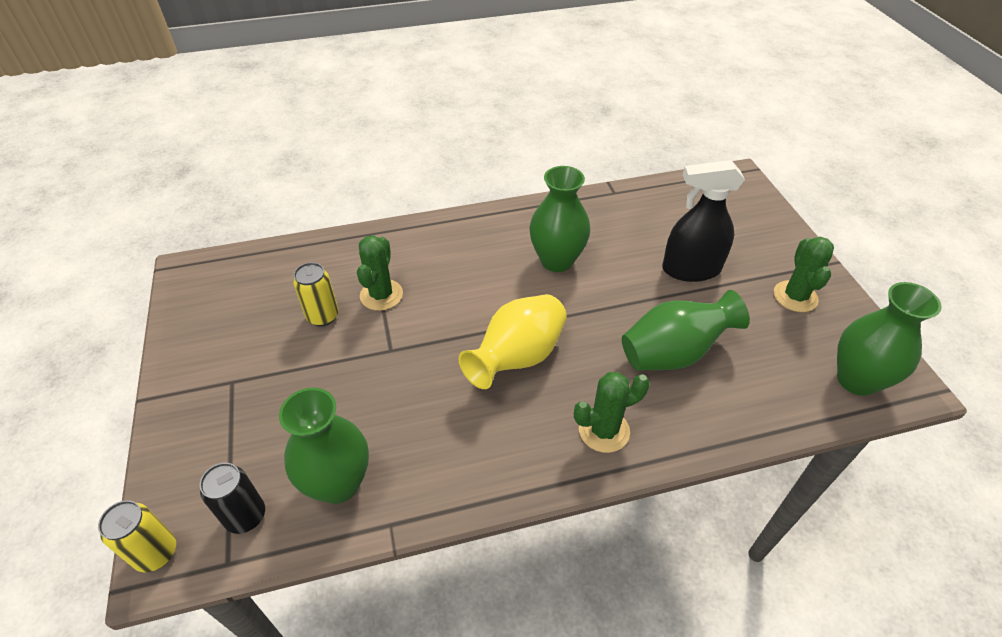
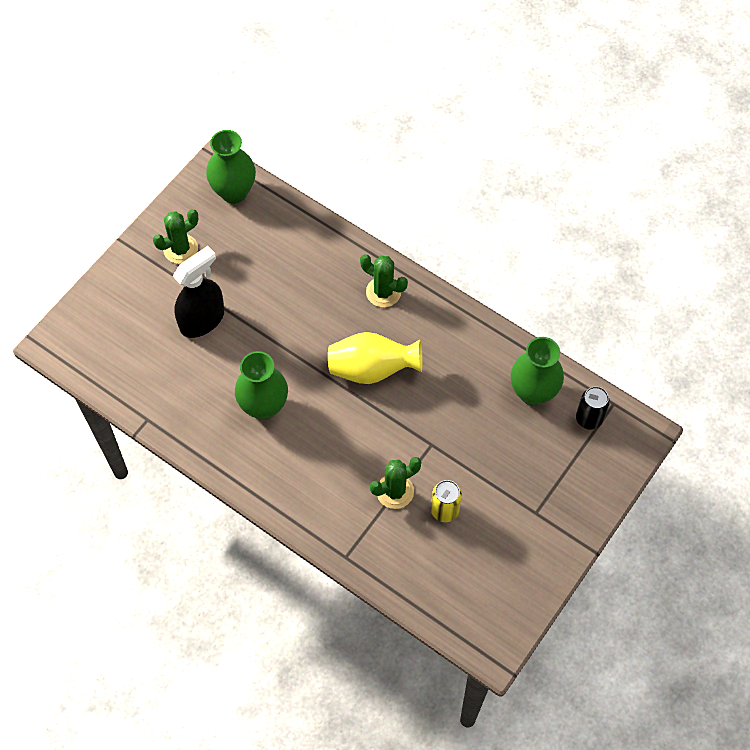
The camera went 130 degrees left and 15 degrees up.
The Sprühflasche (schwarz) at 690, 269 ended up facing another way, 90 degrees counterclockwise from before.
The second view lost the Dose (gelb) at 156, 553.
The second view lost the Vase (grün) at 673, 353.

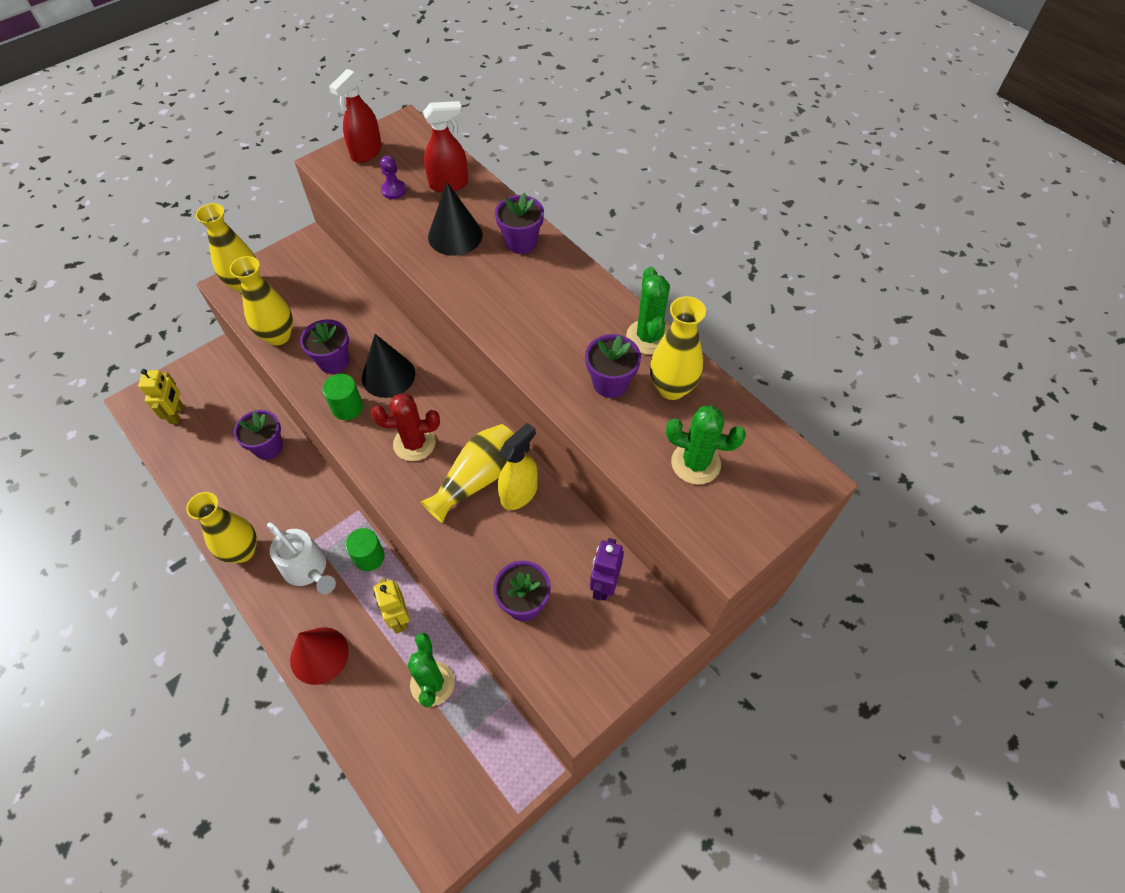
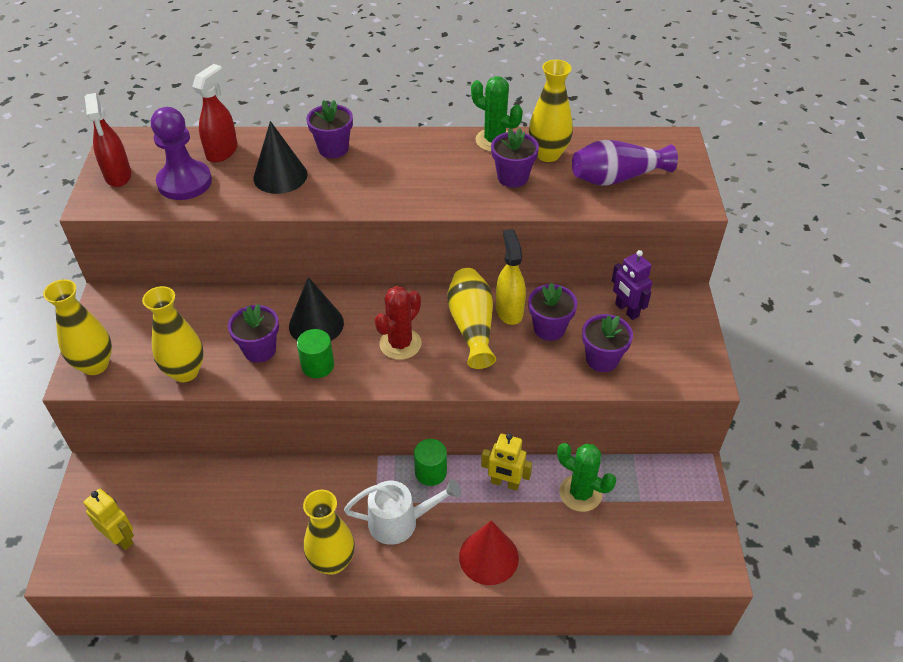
The camera went 50 degrees left and 10 degrees down.
The size of the Bauer (lila) at 394, 190 changed by a factor of 2.07.
The Blumentopf (lila) ended up elsewhere, having gone from 268, 447 to 549, 328.
Where the Kaktus (grün) stood at 695, 463, the Vase (lila) came to stand at 617, 177.

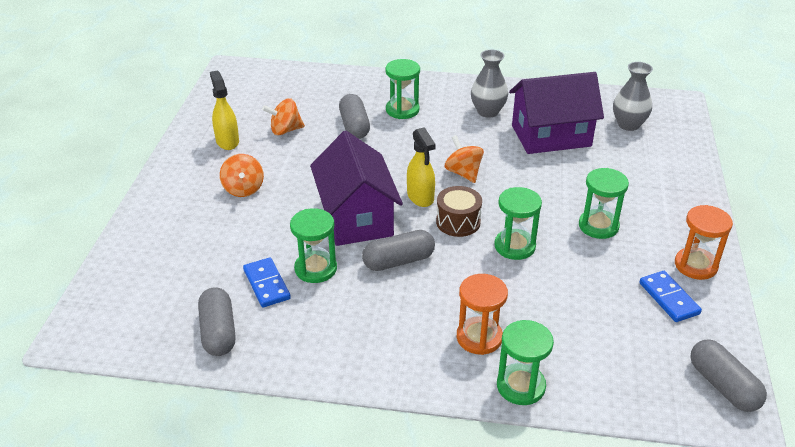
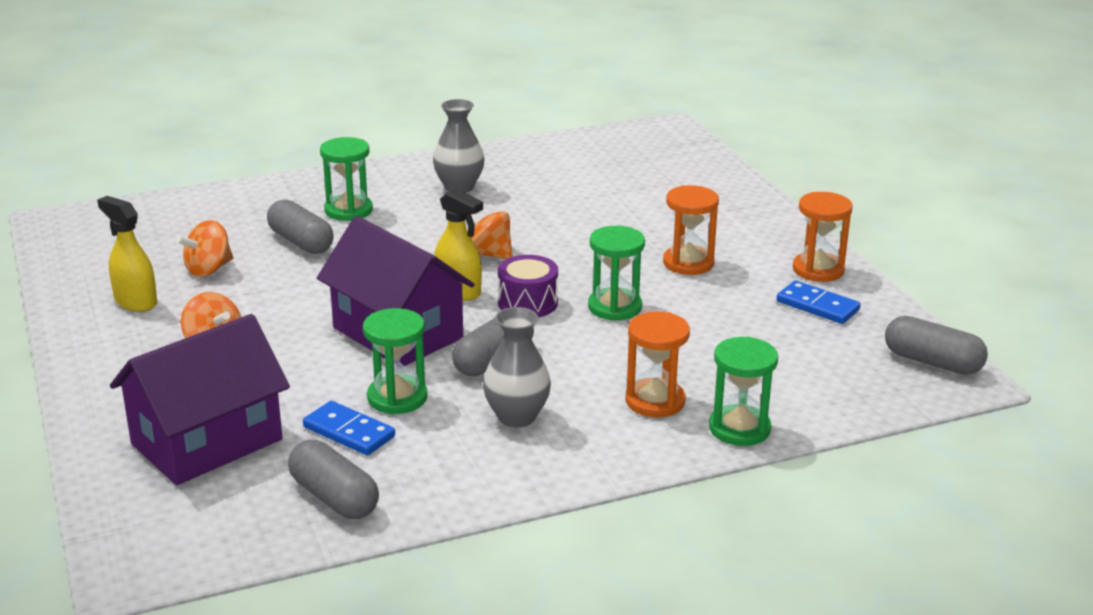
The camera went 30 degrees left and 10 degrees down.
The Haus (lila) ended up elsewhere, having gone from 551, 136 to 207, 442.
The Vase (grau) ended up elsewhere, having gone from 628, 125 to 517, 417.
What was the Trommel (braun) at 458, 222 turned into the Trommel (lila) at 528, 303.
What was the Sanduhr (grün) at 598, 226 turned into the Sanduhr (orange) at 688, 263.

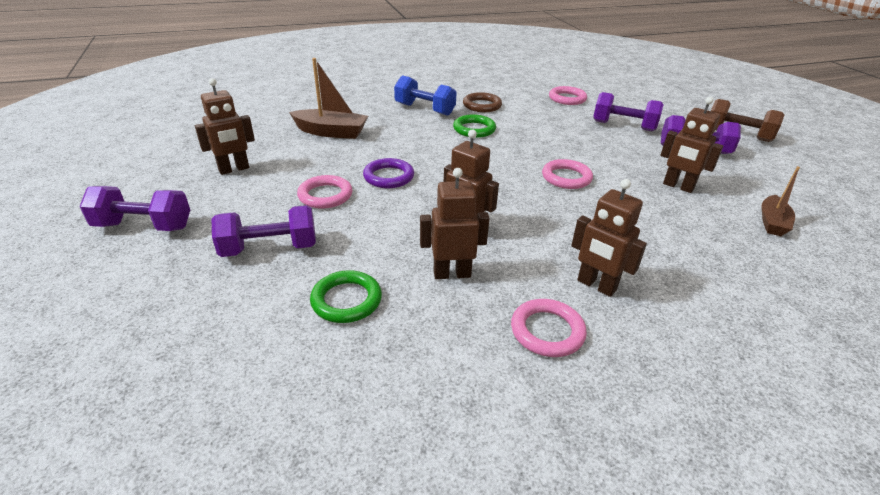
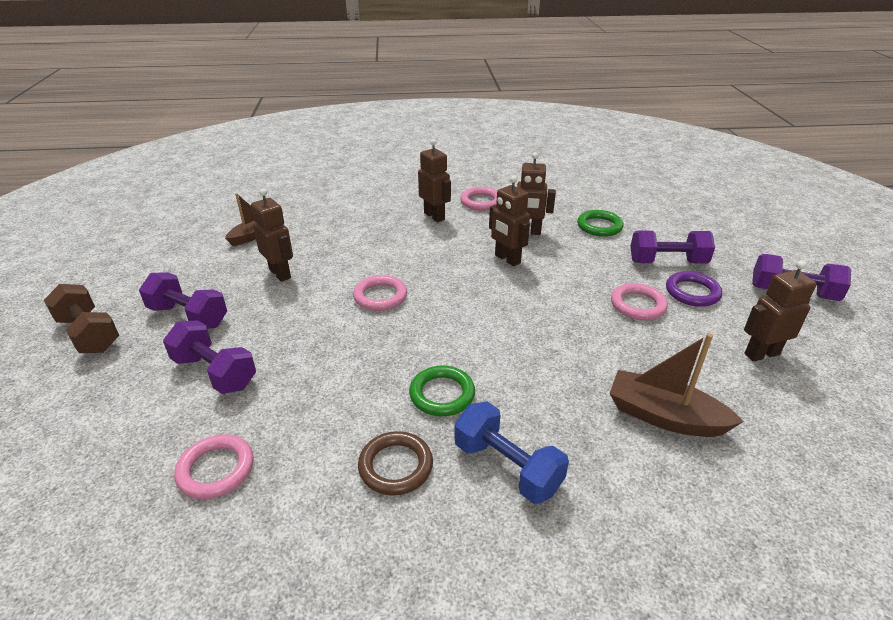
The camera went 165 degrees left and 0 degrees up.
The Ring (lila) ended up elsewhere, having gone from 388, 177 to 692, 292.

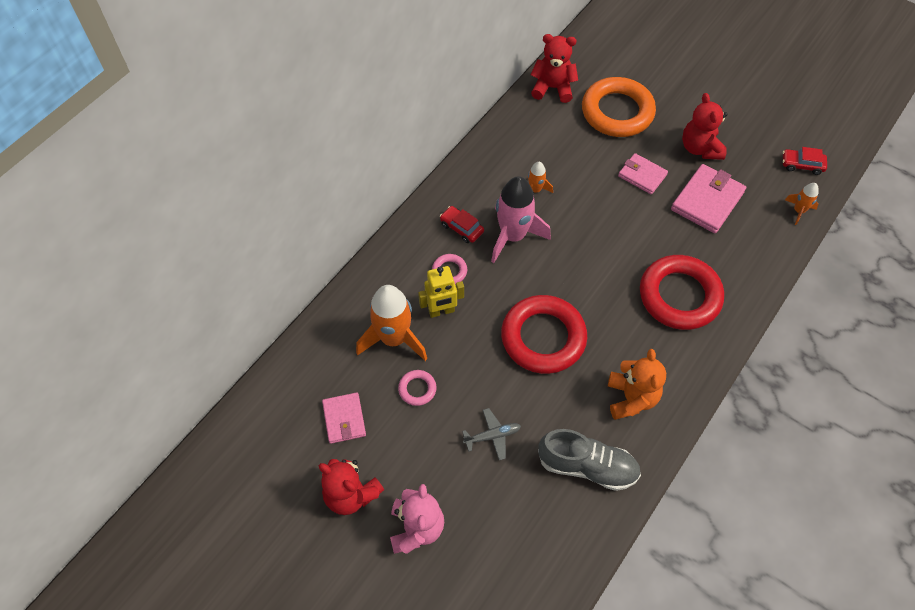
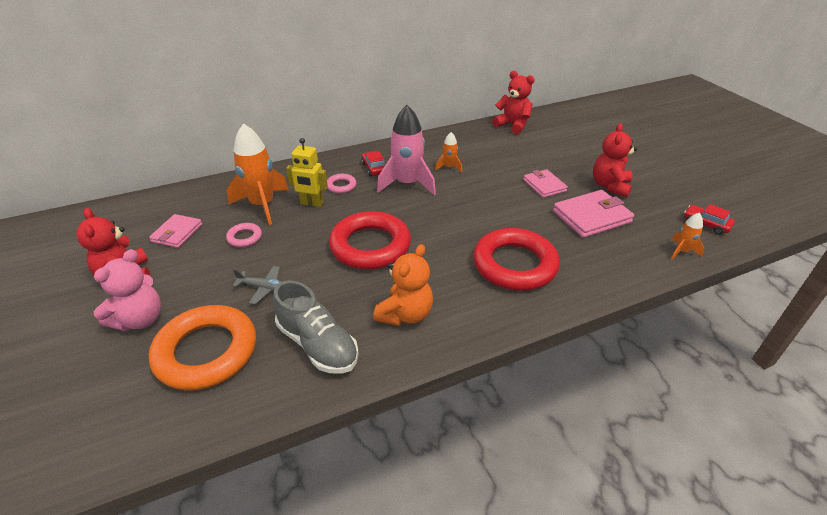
The camera went 30 degrees right and 20 degrees down.
The Ring (orange) ended up elsewhere, having gone from 617, 112 to 206, 352.

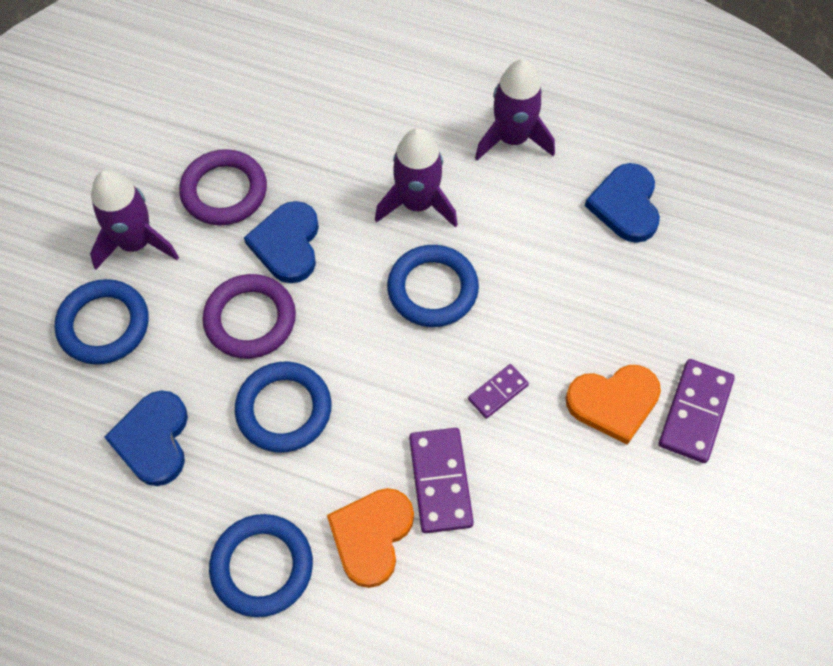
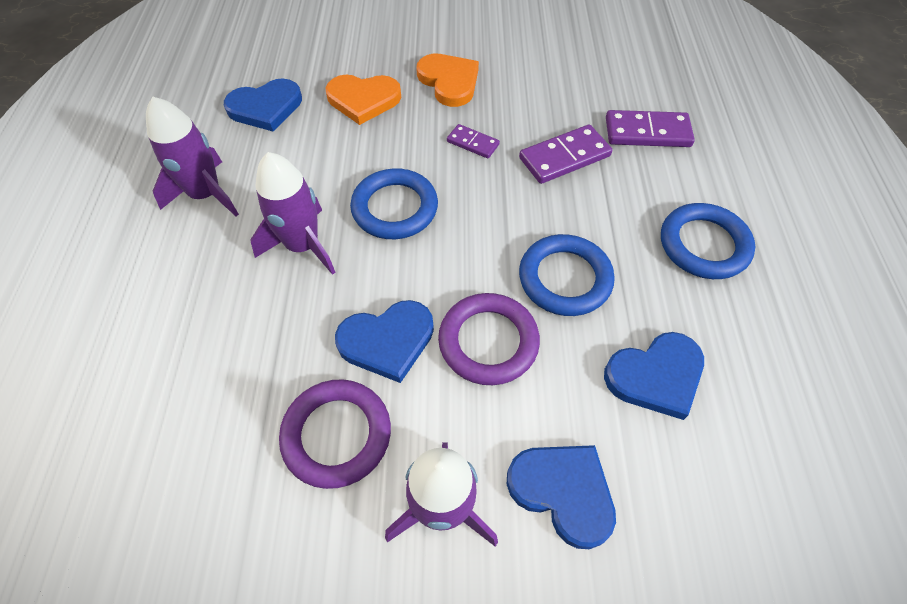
The camera went 110 degrees left and 5 degrees down.
The Herz (orange) ended up elsewhere, having gone from 371, 536 to 363, 100.
Where the Ring (blau) stood at 104, 325, the Herz (blau) came to stand at 563, 491.
The Dominostein (lila) ended up elsewhere, having gone from 695, 412 to 647, 132.

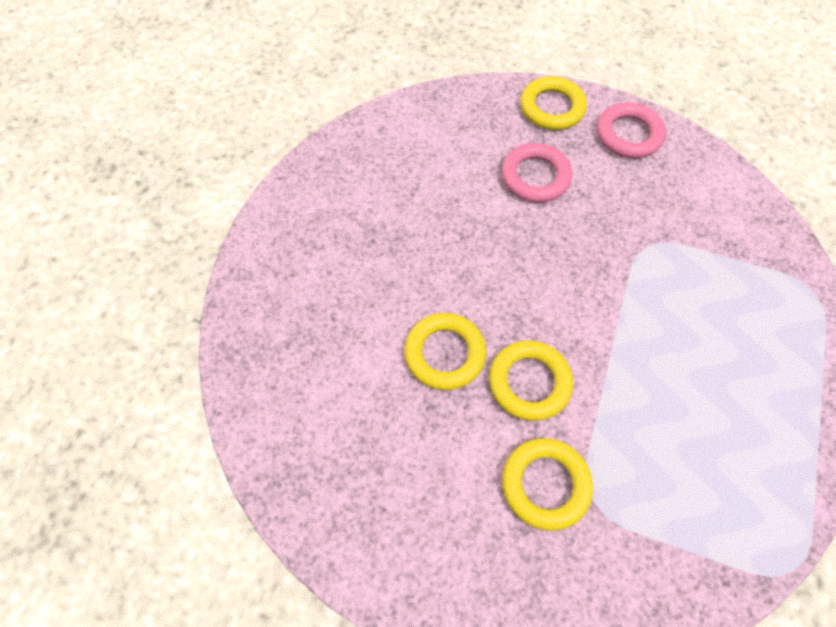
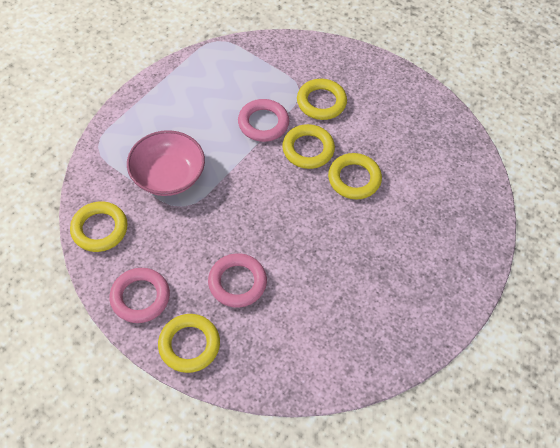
The camera went 165 degrees left and 5 degrees down.
The second view gained the Ring (gelb) at 99, 229.
The second view gained the Schüssel (rosa) at 168, 176.
The second view gained the Ring (rosa) at 263, 123.

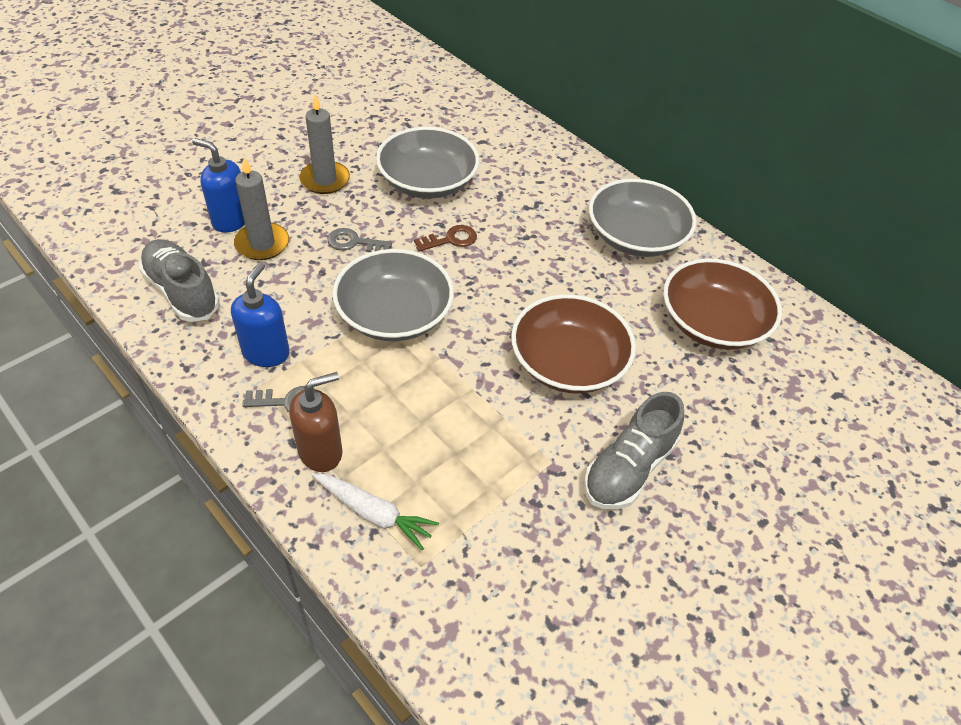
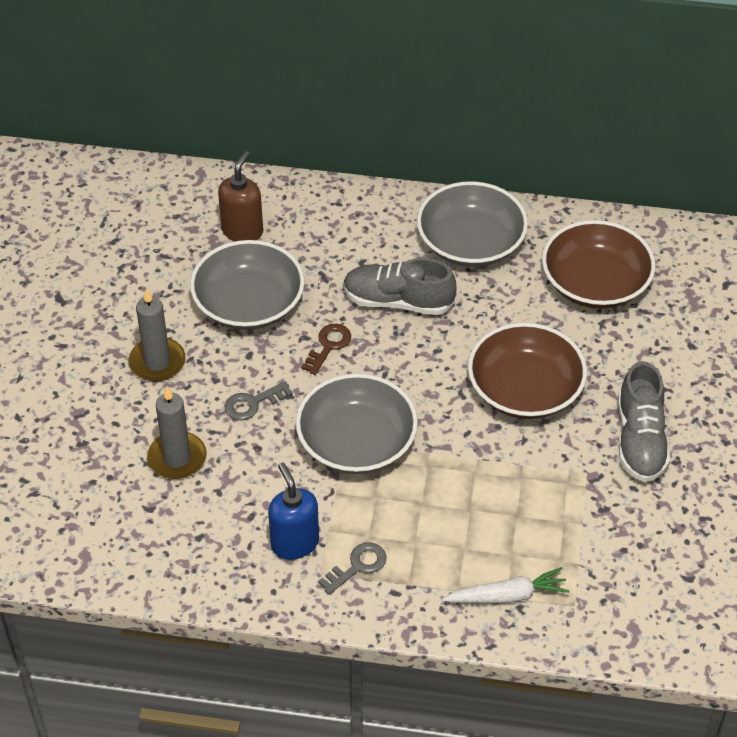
The camera went 35 degrees left and 0 degrees up.
The Seifenspender (braun) ended up elsewhere, having gone from 321, 452 to 242, 231.
The Schuh (grau) ended up elsewhere, having gone from 182, 292 to 398, 301.
The second view lost the Seifenspender (blau) at 230, 220.

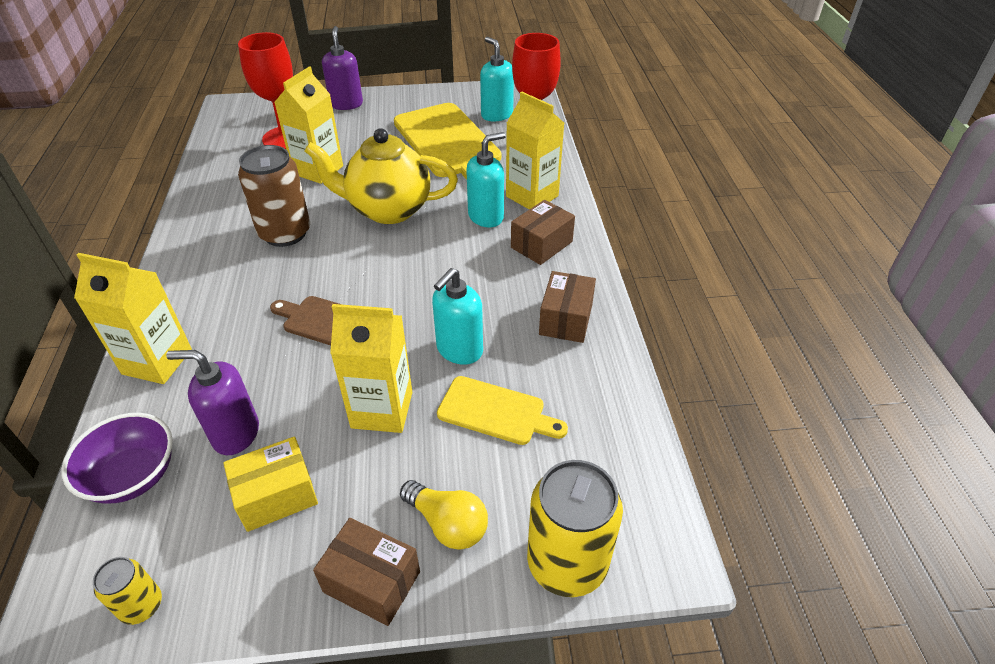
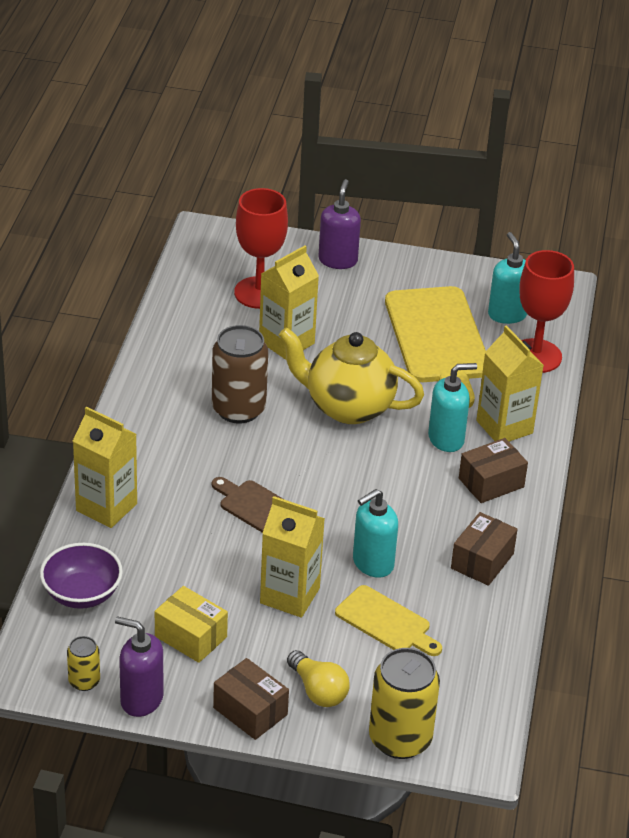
The camera went 15 degrees right and 5 degrees down.
The Seifenspender (lila) ended up elsewhere, having gone from 235, 434 to 141, 699.
The Schachtel (gelb) at 276, 495 ended up facing another way, 45 degrees clockwise from before.

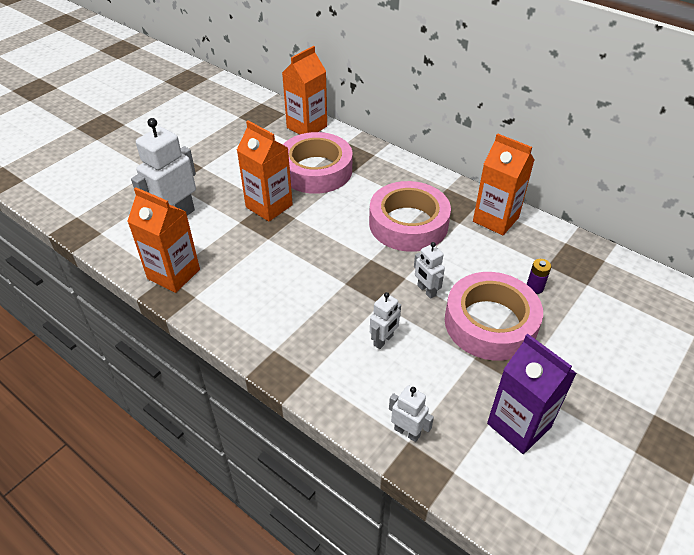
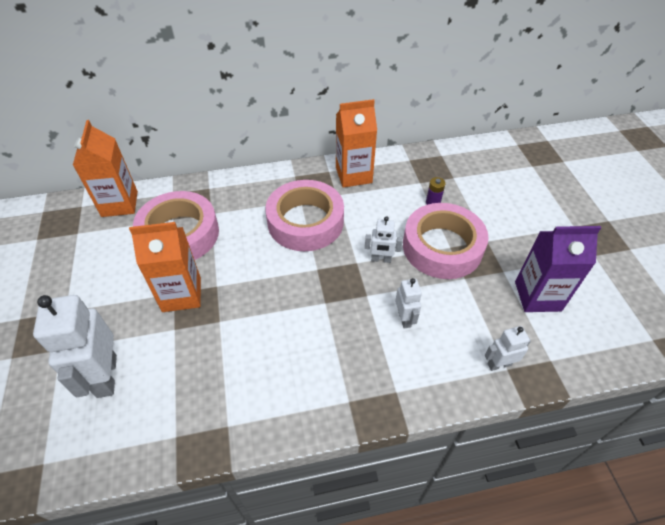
The camera went 50 degrees left and 5 degrees up.
The second view lost the Getränkekarton (orange) at 174, 274.

